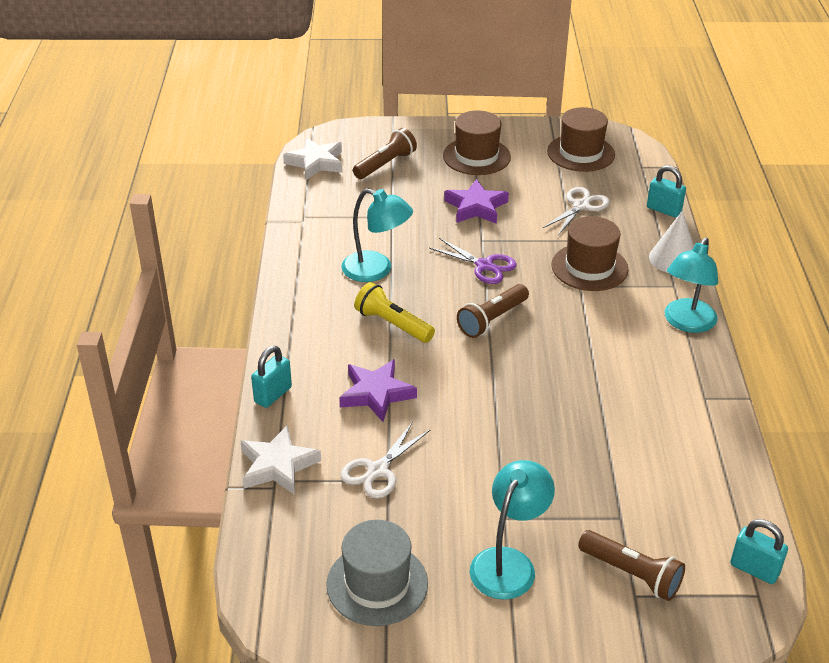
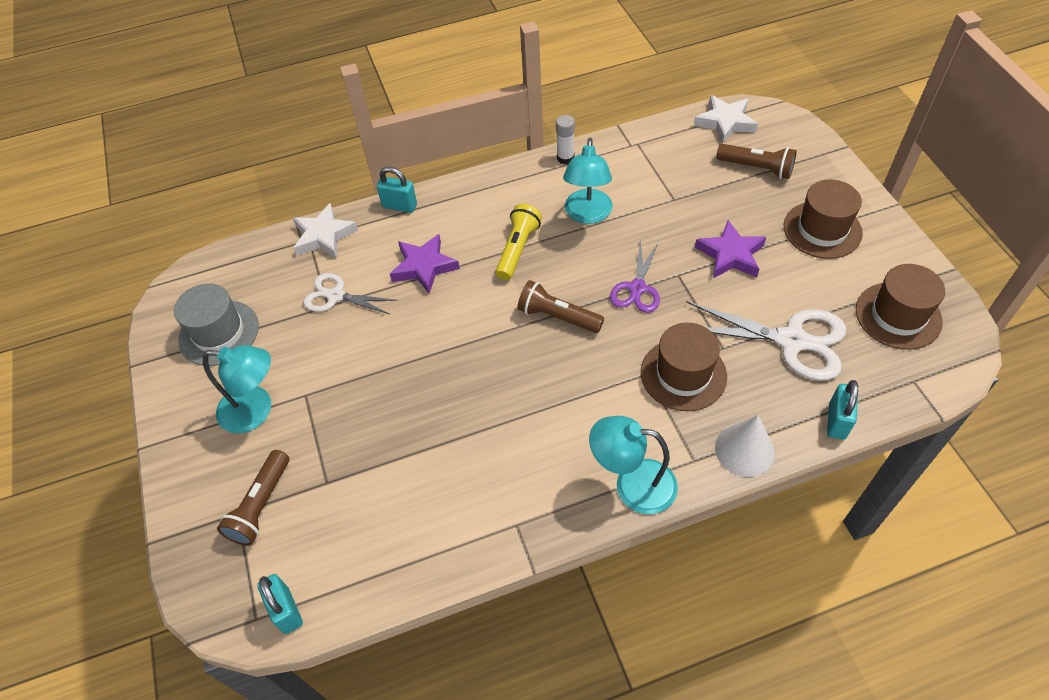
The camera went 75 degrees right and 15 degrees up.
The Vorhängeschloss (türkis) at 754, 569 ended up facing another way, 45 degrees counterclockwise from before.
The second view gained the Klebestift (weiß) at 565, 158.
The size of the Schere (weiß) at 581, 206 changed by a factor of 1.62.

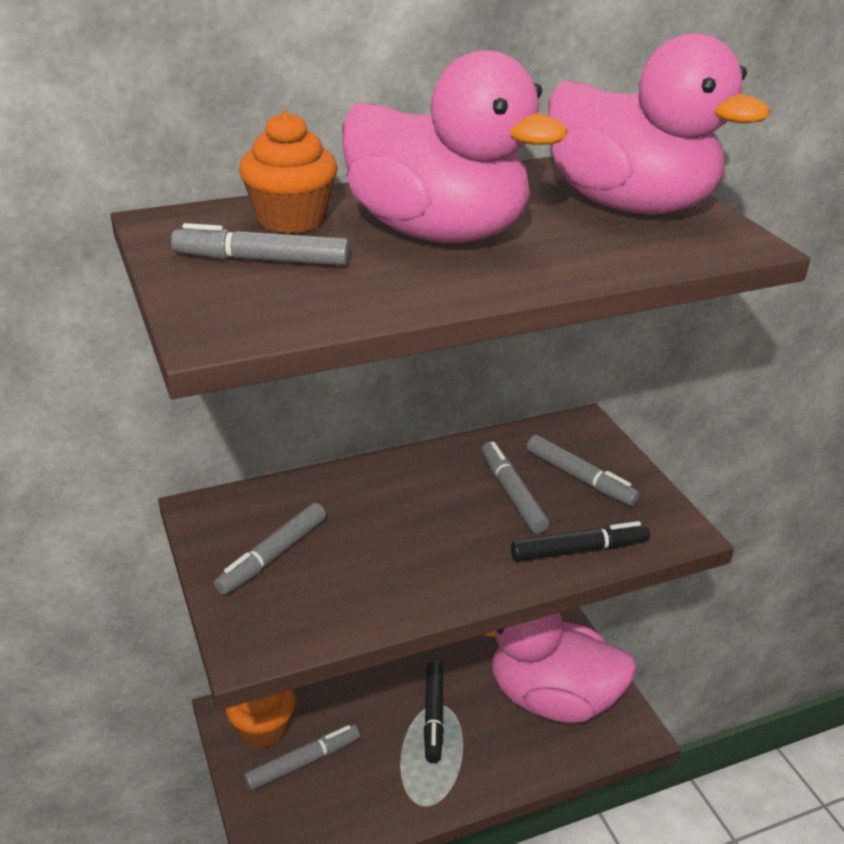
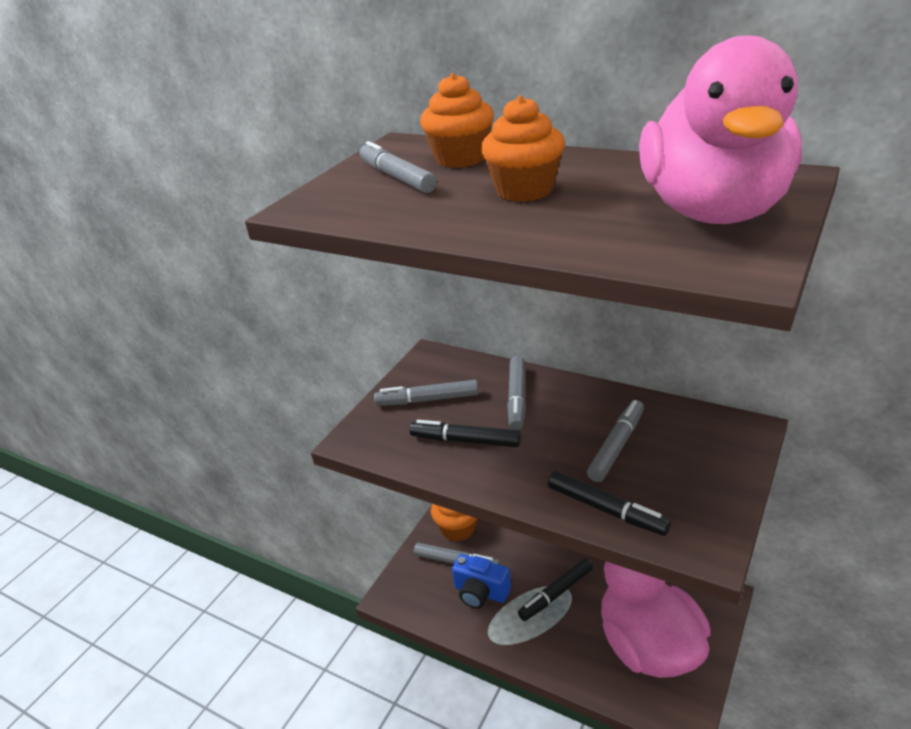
The camera went 55 degrees right and 0 degrees up.
The second view gained the Filzstift (schwarz) at 465, 441.
The second view gained the Kamera (blau) at 481, 592.
Where the Ente (rosa) stood at 438, 233, the Muffin (orange) came to stand at 524, 190.
The Filzstift (grau) ended up elsewhere, having gone from 580, 478 to 517, 398.

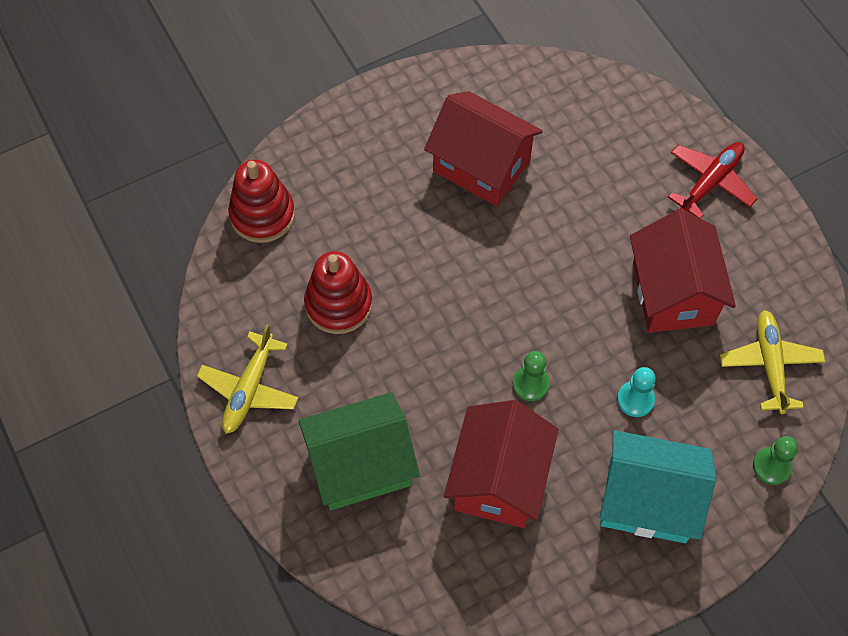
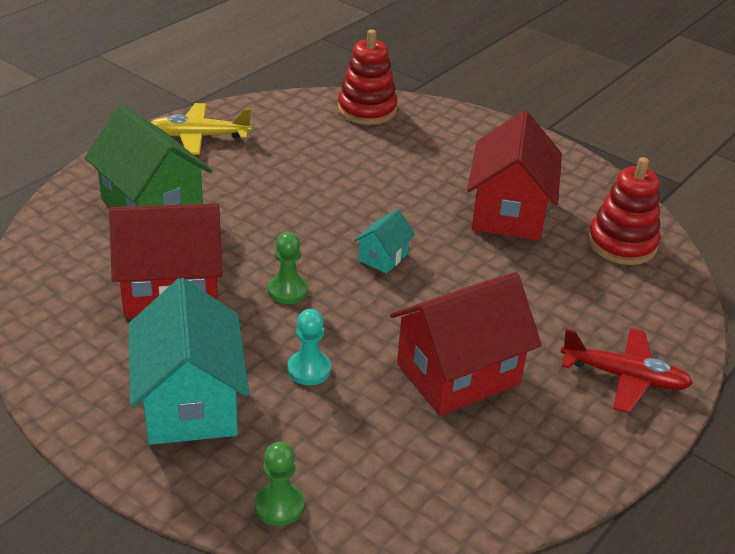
The camera went 65 degrees right and 25 degrees down.
The second view gained the Haus (türkis) at 383, 257.
The Stapelspielzeug (rot) ended up elsewhere, having gone from 338, 304 to 622, 244.
The second view lost the Flugzeug (gelb) at 770, 364.

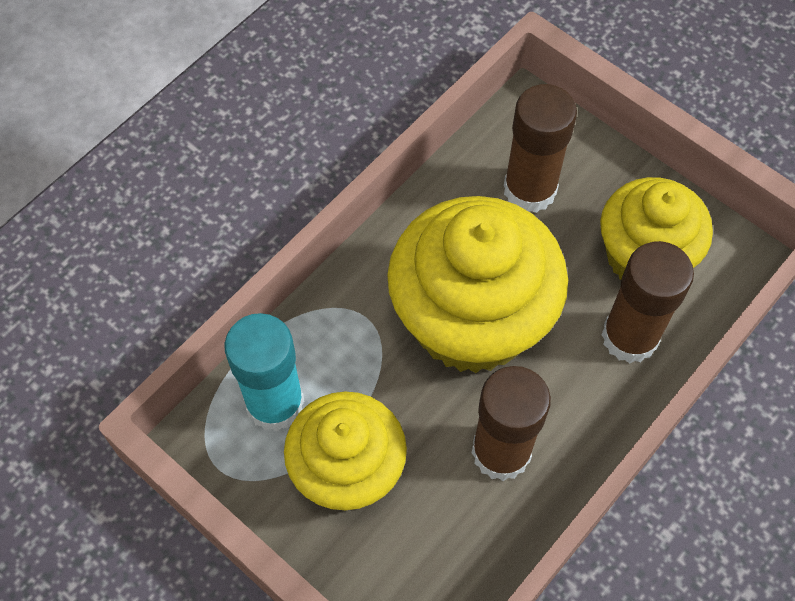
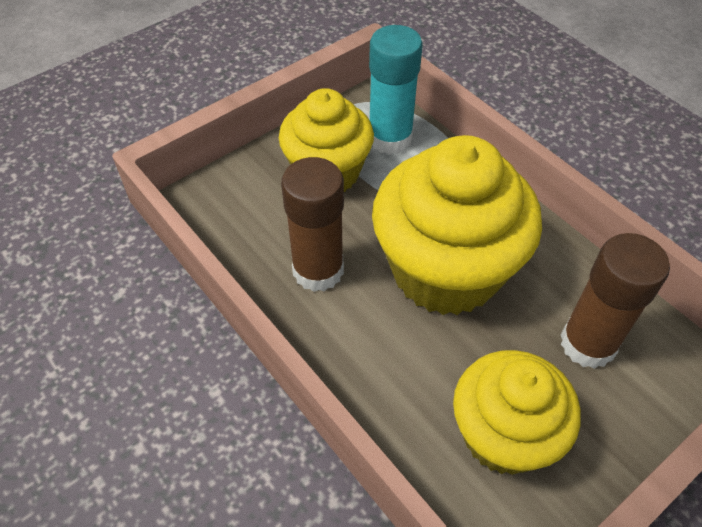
The camera went 100 degrees right and 10 degrees down.
The second view lost the Klebestift (braun) at 629, 337.

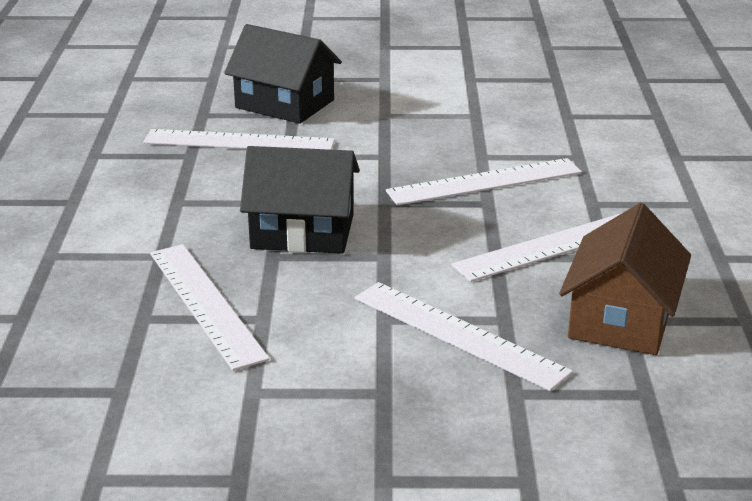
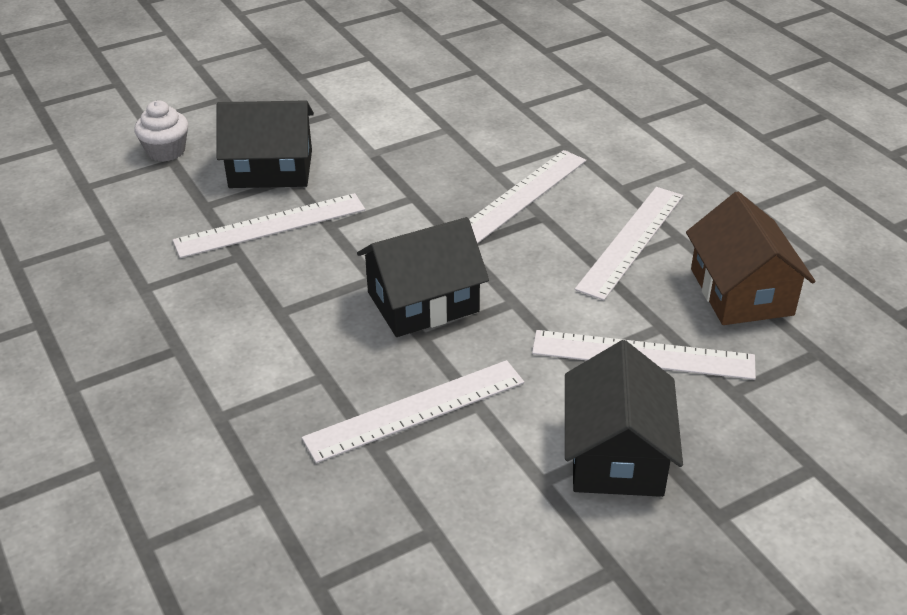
The camera went 30 degrees left and 10 degrees up.
The second view gained the Muffin (weiß) at 166, 151.
The Lineal (weiß) at 206, 304 ended up facing another way, 60 degrees counterclockwise from before.
The second view gained the Haus (schwarz) at 616, 454.

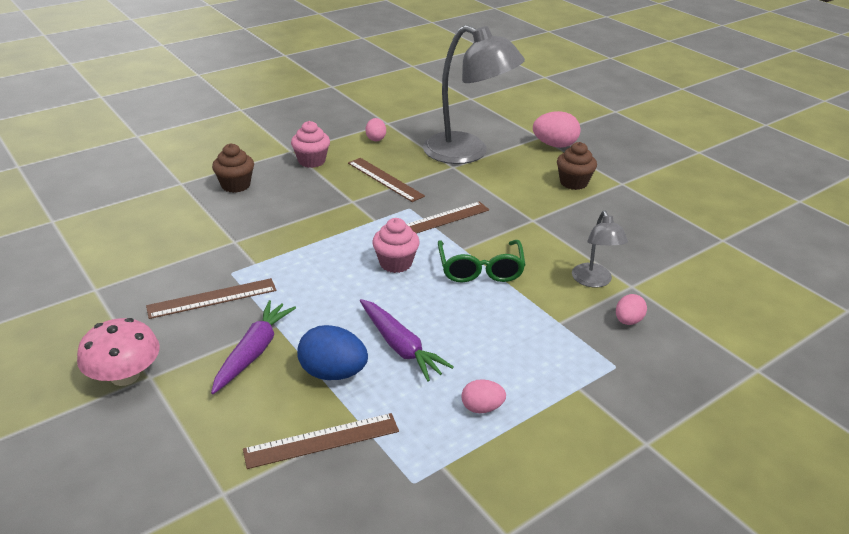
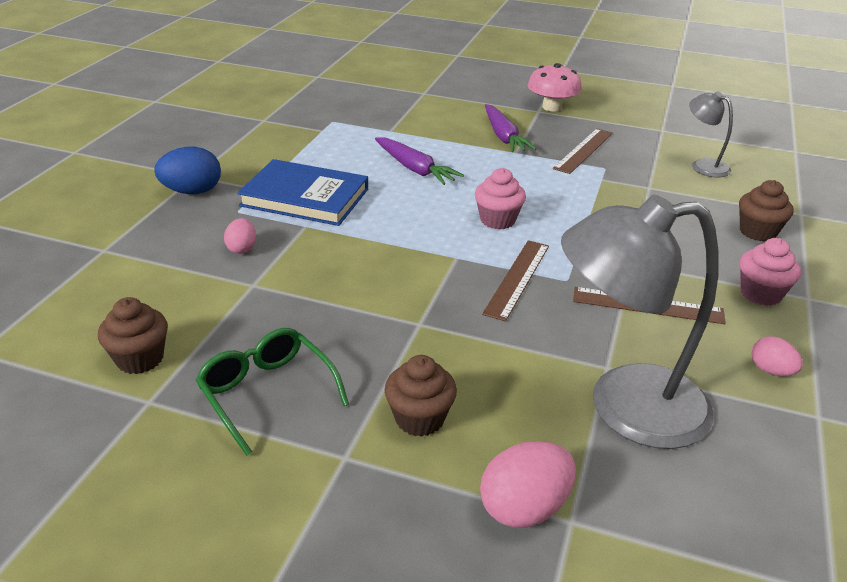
The camera went 145 degrees right and 0 degrees up.
The second view gained the Muffin (braun) at 140, 359.
The Ei (blau) ended up elsewhere, having gone from 333, 373 to 192, 191.
The Brille (grün) ended up elsewhere, having gone from 480, 270 to 267, 393.
The second view gained the Buch (blau) at 305, 197.
The Karotte (lila) at 400, 346 ended up facing another way, 150 degrees counterclockwise from before.
The Lampe (grau) ended up elsewhere, having gone from 594, 281 to 703, 165.
The second view lost the Lineal (braun) at 322, 440.
The second view lost the Ei (rosa) at 482, 408.

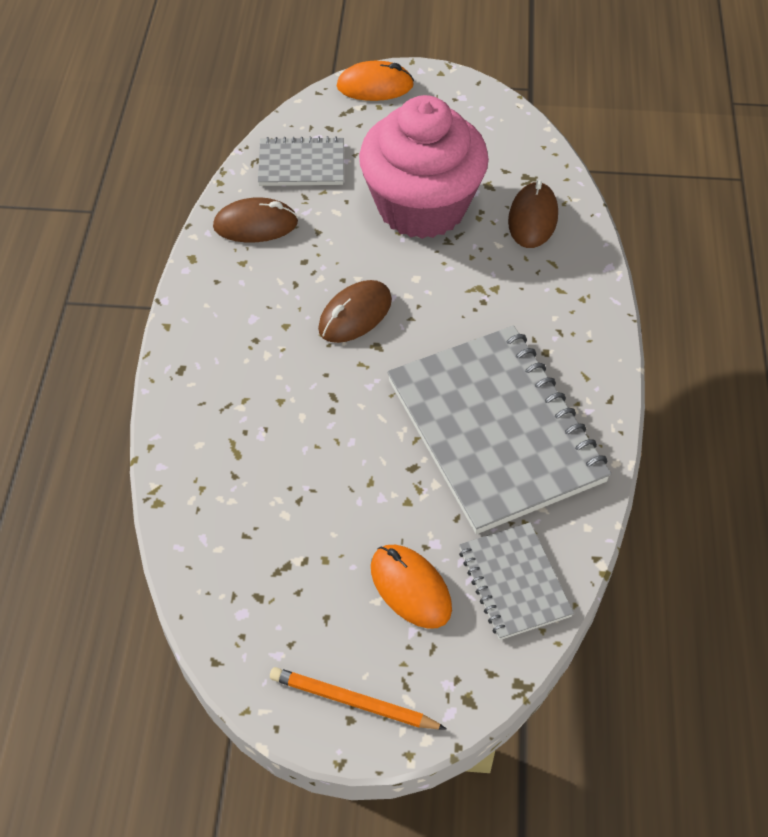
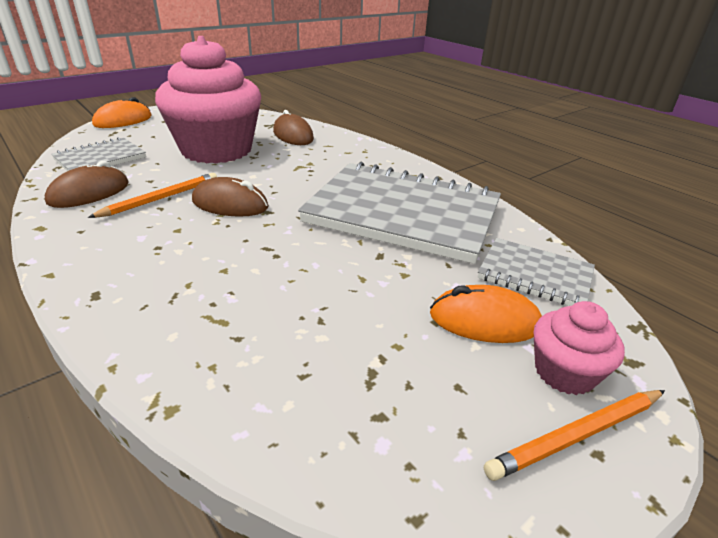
The camera went 45 degrees left and 20 degrees down.
The second view gained the Bleistift (orange) at 161, 198.
The Computermaus (braun) at 355, 315 ended up facing another way, 75 degrees counterclockwise from before.
The second view gained the Muffin (rosa) at 564, 372.

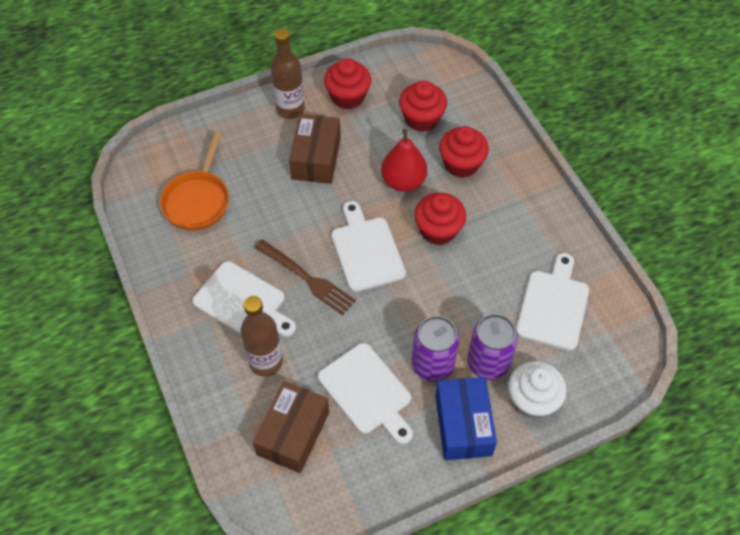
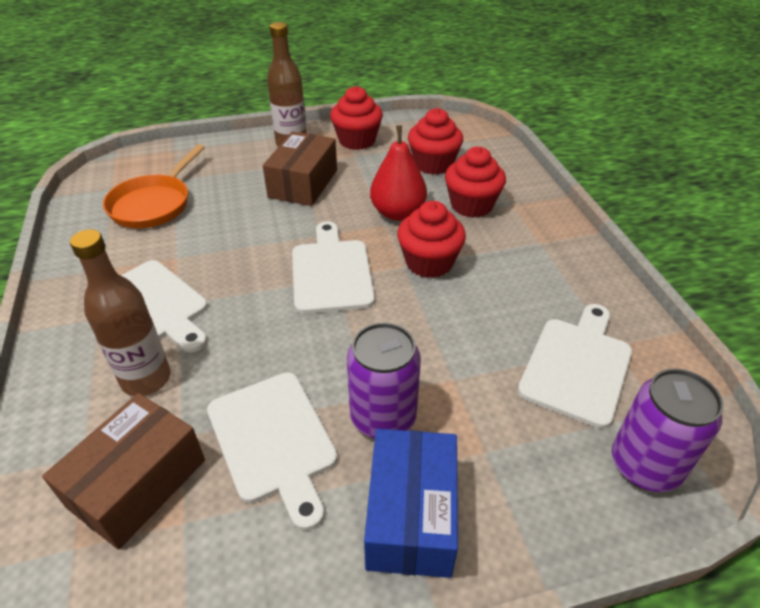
The camera went 10 degrees right and 15 degrees down.
The Dose (lila) ended up elsewhere, having gone from 488, 363 to 645, 465.
The second view lost the Gabel (braun) at 308, 279.
The second view lost the Muffin (weiß) at 532, 400.

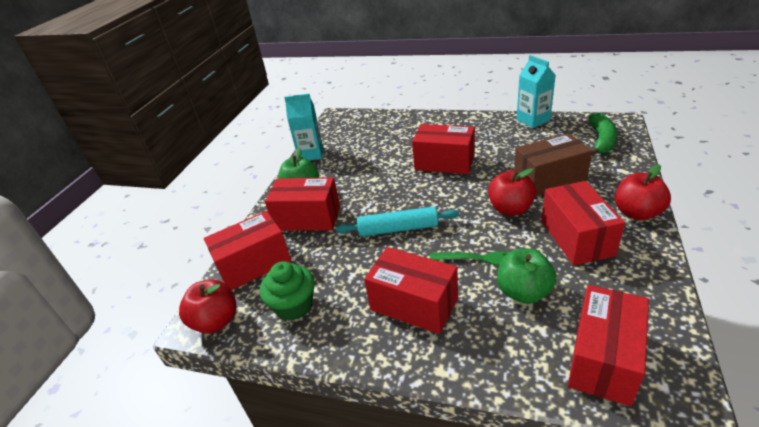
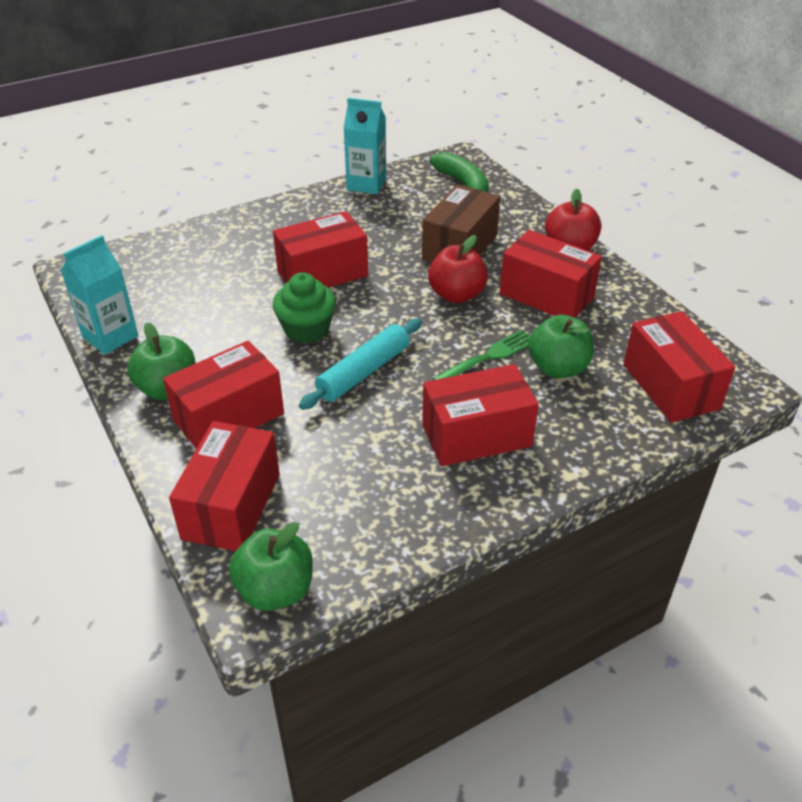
The camera went 50 degrees left and 5 degrees up.
What was the Apfel (rot) at 216, 321 turned into the Apfel (grün) at 275, 590.
The Muffin (grün) ended up elsewhere, having gone from 294, 305 to 306, 329.

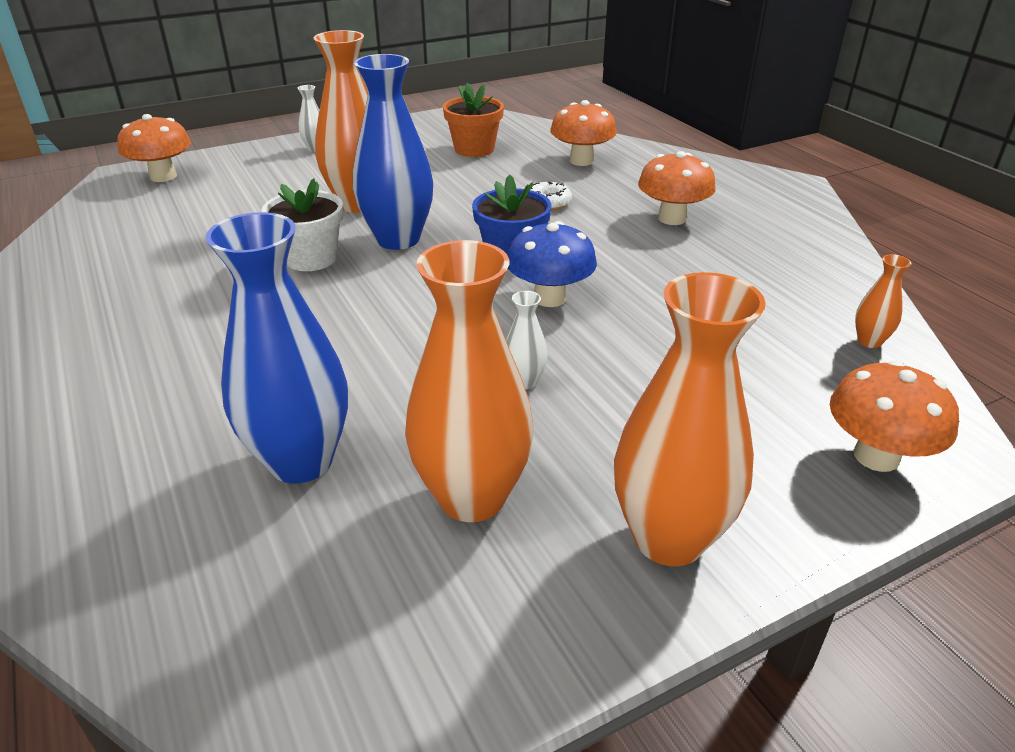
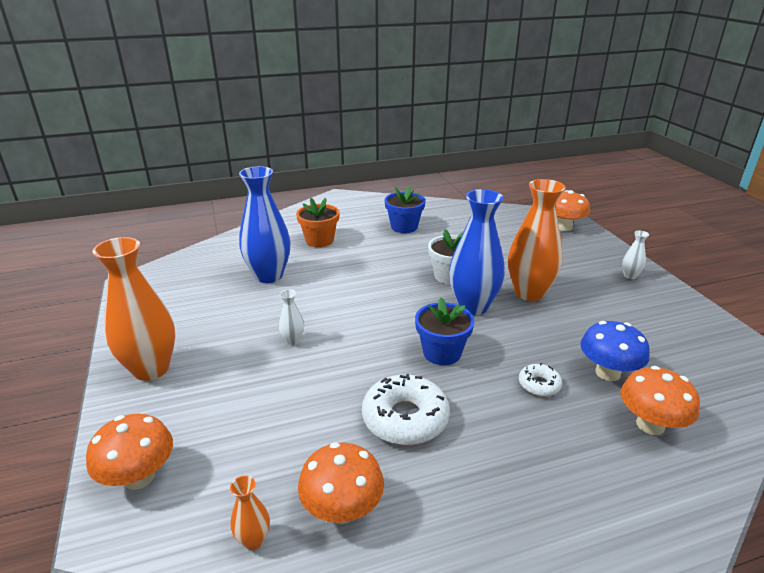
The camera went 100 degrees right and 5 degrees down.
The Blumentopf (orange) ended up elsewhere, having gone from 474, 149 to 319, 240.
The Pilz (orange) ended up elsewhere, having gone from 672, 218 to 342, 509.
The second view gained the Donut (weiß) at 405, 418.
The second view gained the Blumentopf (blau) at 404, 227.
The Pilz (blau) ended up elsewhere, having gone from 550, 298 to 607, 373.
The second view lost the Vase (orange) at 472, 497.

